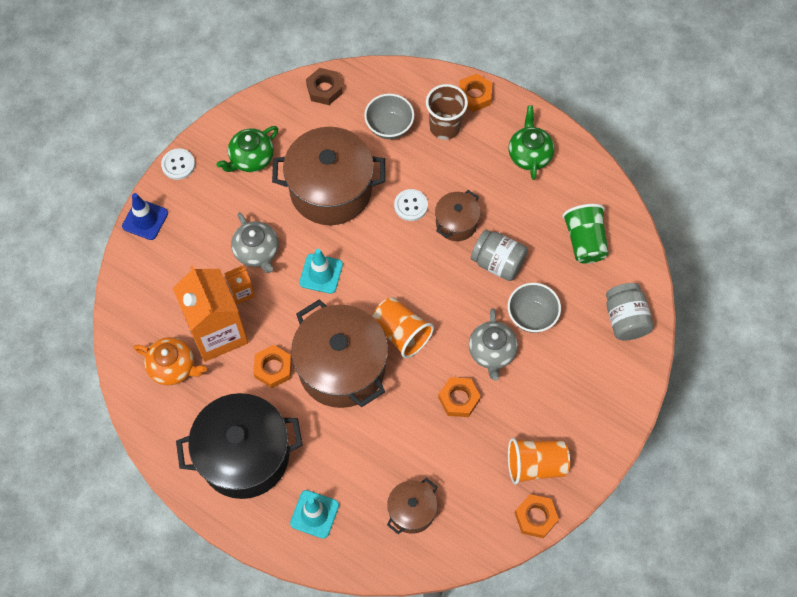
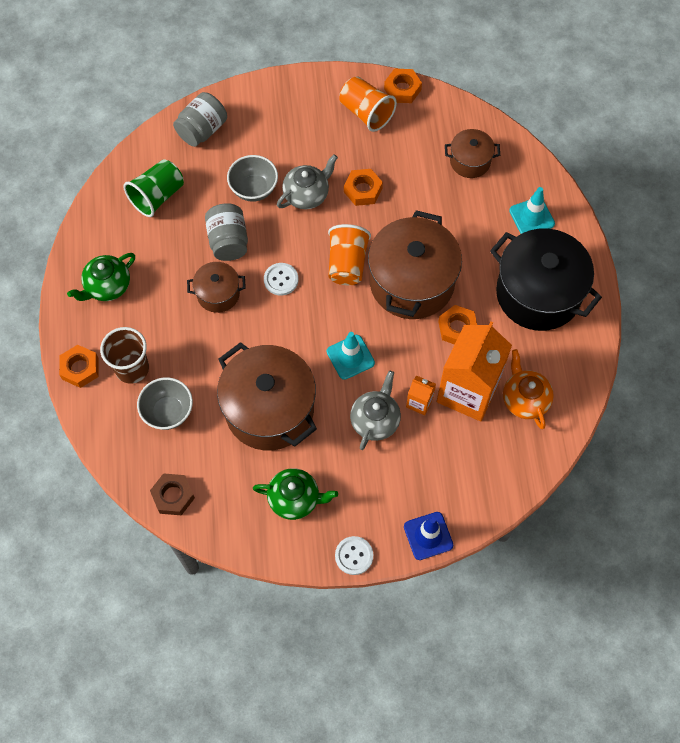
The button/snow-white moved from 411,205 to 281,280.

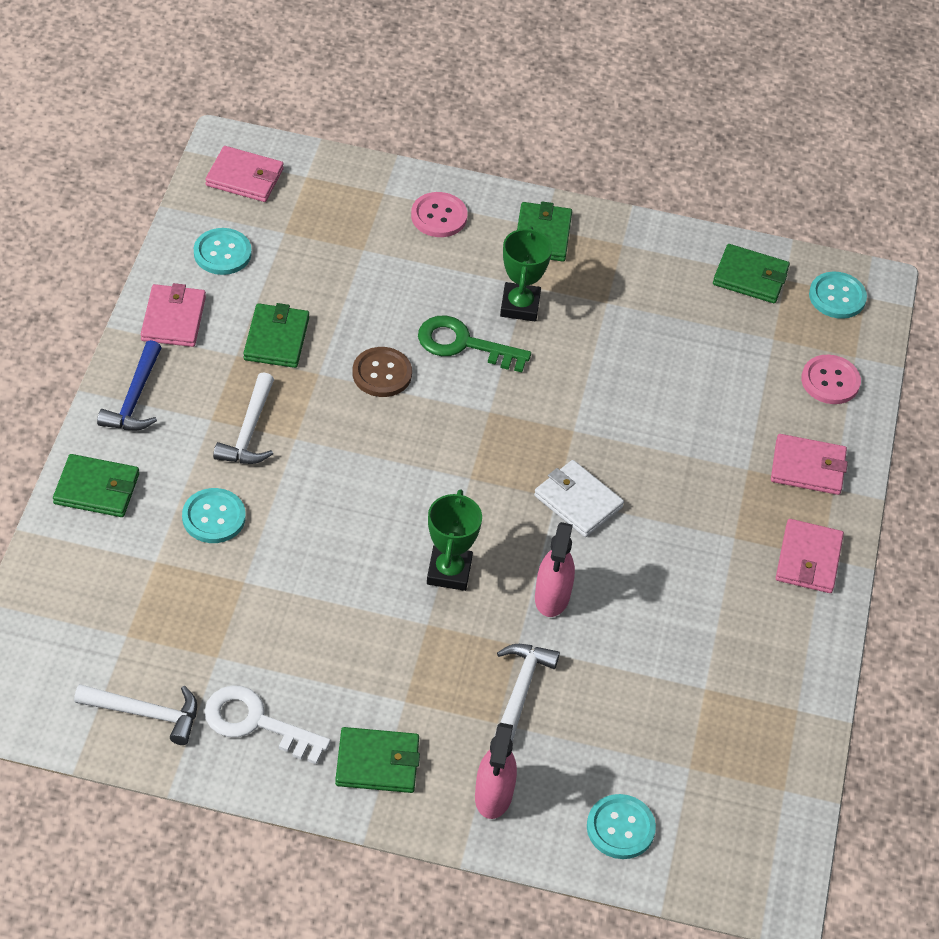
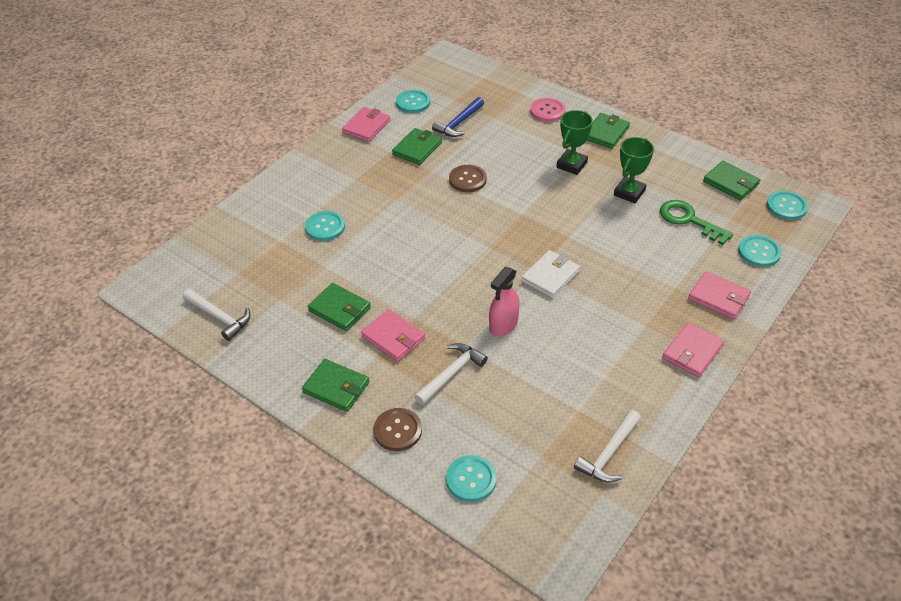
The wallet/rose-pink moved from 244,177 to 393,337. The latchkey/green moved from 464,344 to 689,220. The hammer/blue moved from 134,398 to 458,123. The button/rose-pink at 830,381 became the button/turquoise at 759,252. The hammer/snow-white moved from 249,431 to 608,454. The wallet/green moved from 96,489 to 339,309. The wallet/snow-white at 578,501 turned 60 degrees clockwise. The prize cup/green moved from 449,571 to 629,193. The latchkey/snow-white at 256,723 disappeared. The spray cleaner/rose-pink at 493,795 was replaced by the button/brown at 397,430.

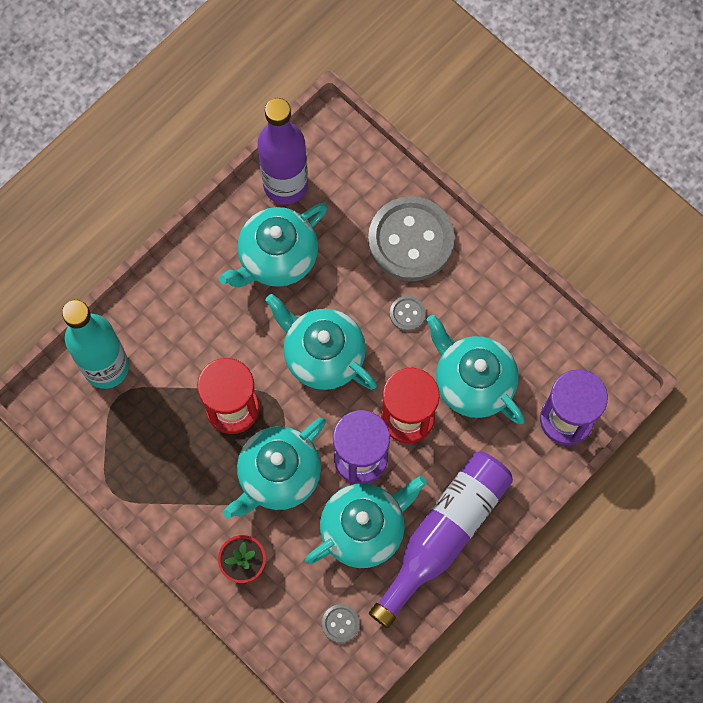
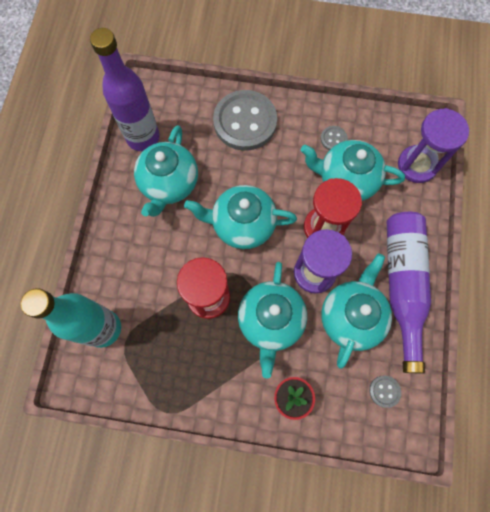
The button/grey moved from 407,314 to 333,139.

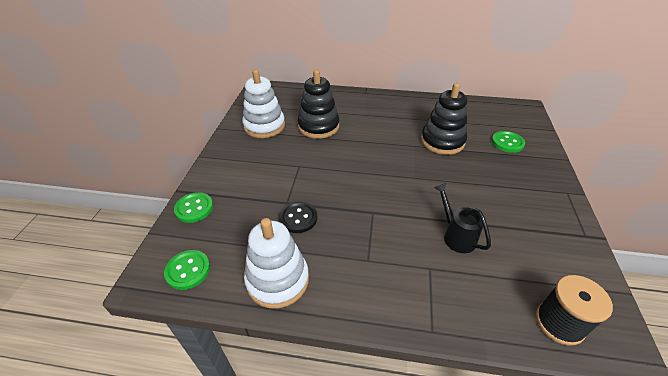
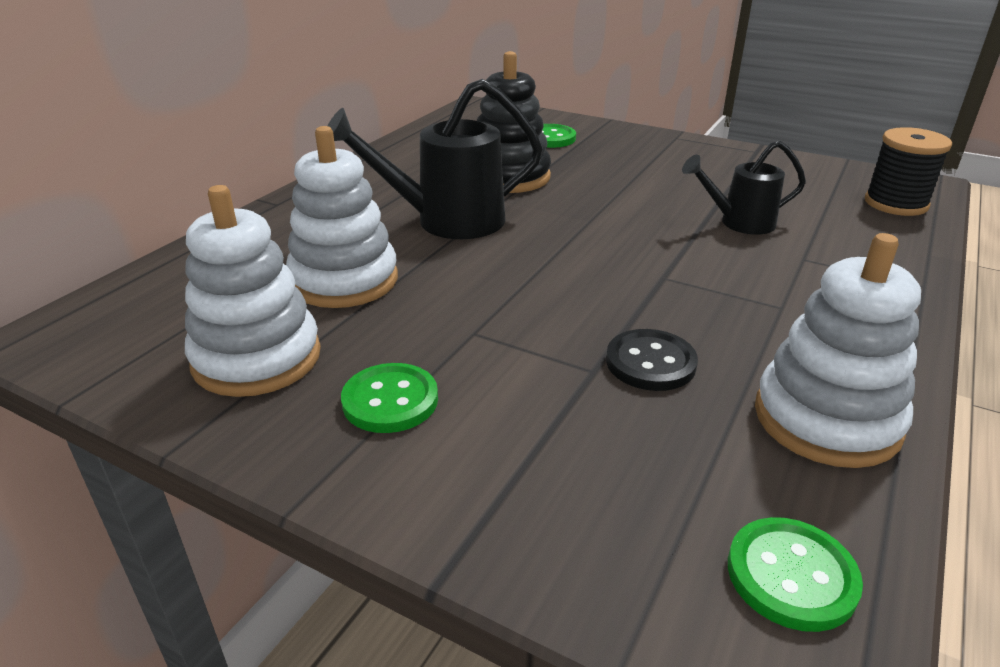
The stacking rings/black at 318,126 became the stacking rings/snow-white at 344,280. The button/green moved from 194,208 to 390,400. The watering can/black at 447,221 appeared.

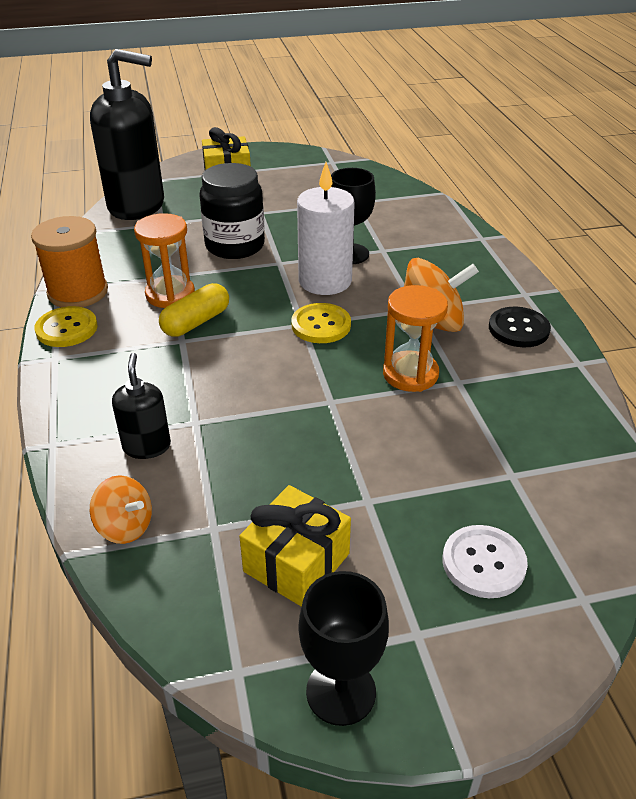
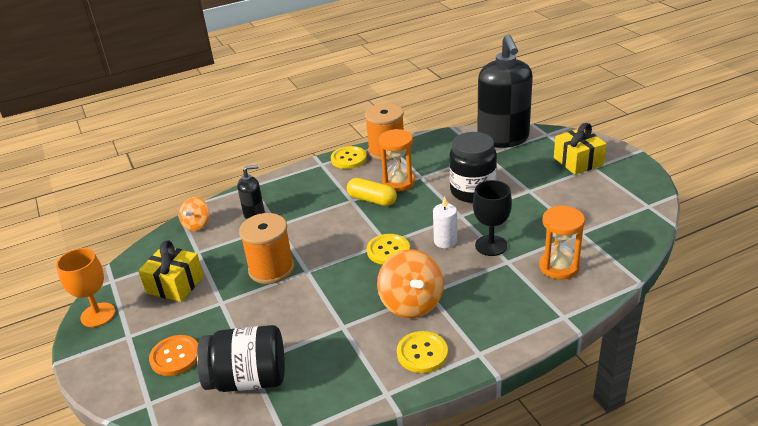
The candle/snow-white at 325,281 changed to 0.56 times the size. The hourglass/orange moved from 410,374 to 559,267. The button/black at 518,329 became the button/yellow at 422,353. The button/snow-white at 483,563 became the button/orange at 175,356. The goblet/black at 341,692 became the goblet/orange at 98,315. The spool/orange at 271,269 appeared. The jar/black at 248,379 appeared.

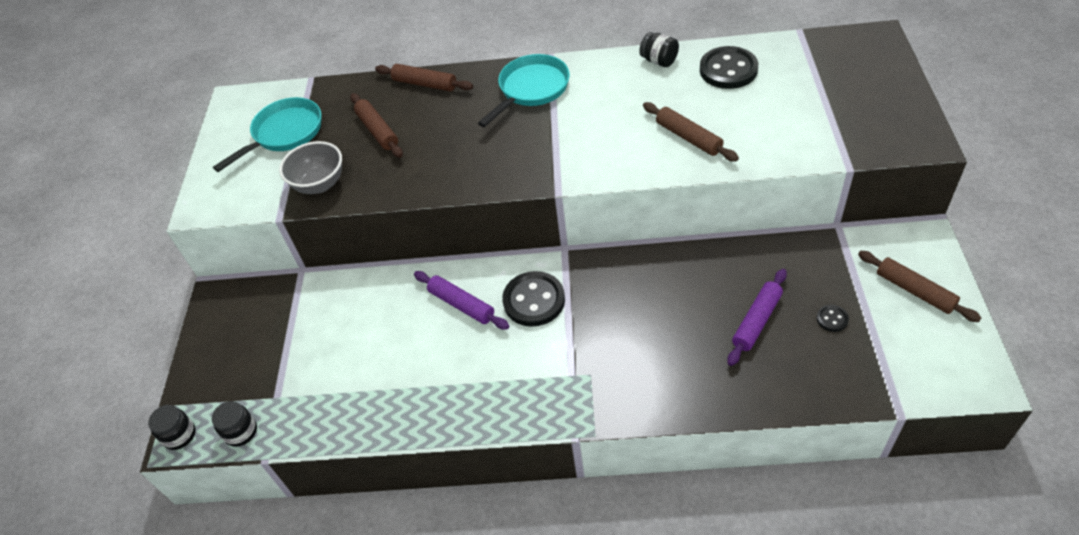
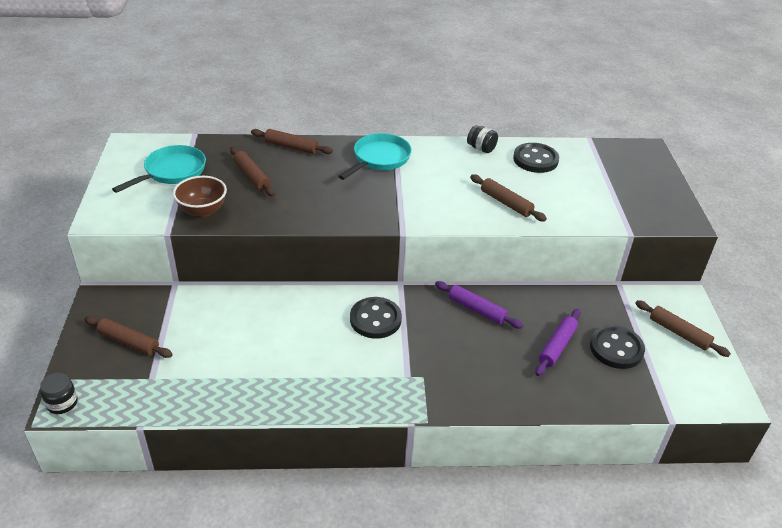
The bowl/grey at 319,184 became the bowl/brown at 202,211. The rolling pin/royal purple moved from 461,305 to 477,309. The button/black at 832,319 changed to 2.17 times the size. The jar/black at 241,432 disappeared. The rolling pin/brown at 129,342 appeared.

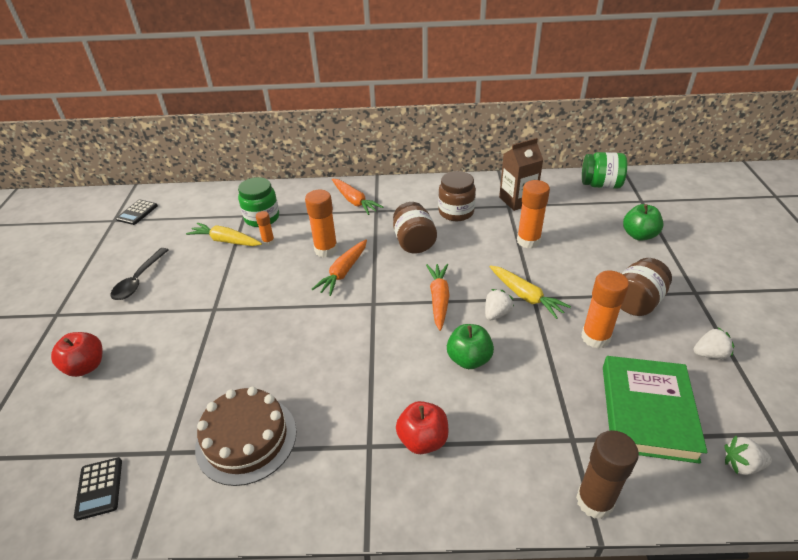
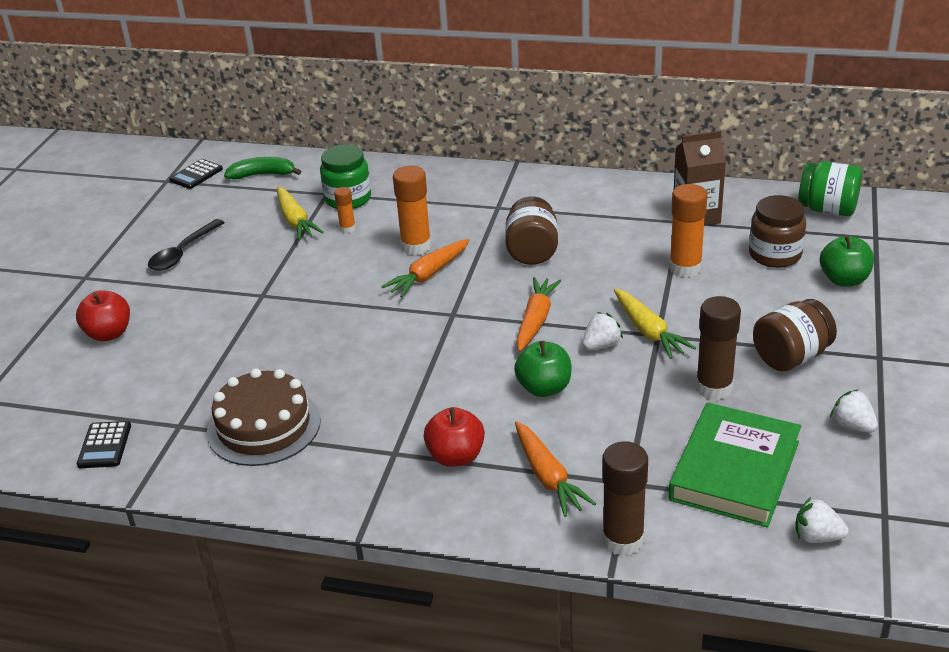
The jar/brown moved from 456,212 to 775,255. The carrot/orange moved from 354,201 to 548,477. The carrot/yellow at 225,241 turned 150 degrees counterclockwise. The glue stick/orange at 595,337 became the glue stick/brown at 714,388. The toy strawberry/snow-white at 709,354 turned 135 degrees counterclockwise. The banana fruit/green at 263,175 appeared.

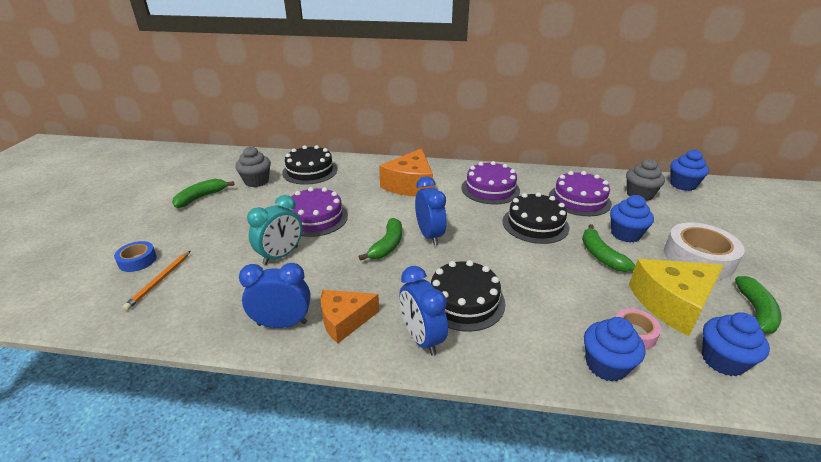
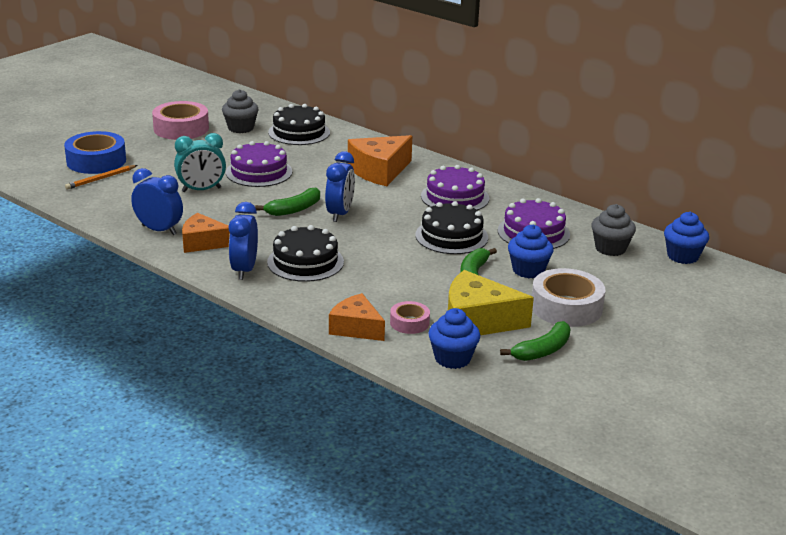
The banana fruit/green at 201,197 was replaced by the tape/rose-pink at 181,128. The tape/blue at 137,260 changed to 1.87 times the size. The cupcake/blue at 606,365 was replaced by the piece of cheese/orange at 356,328.

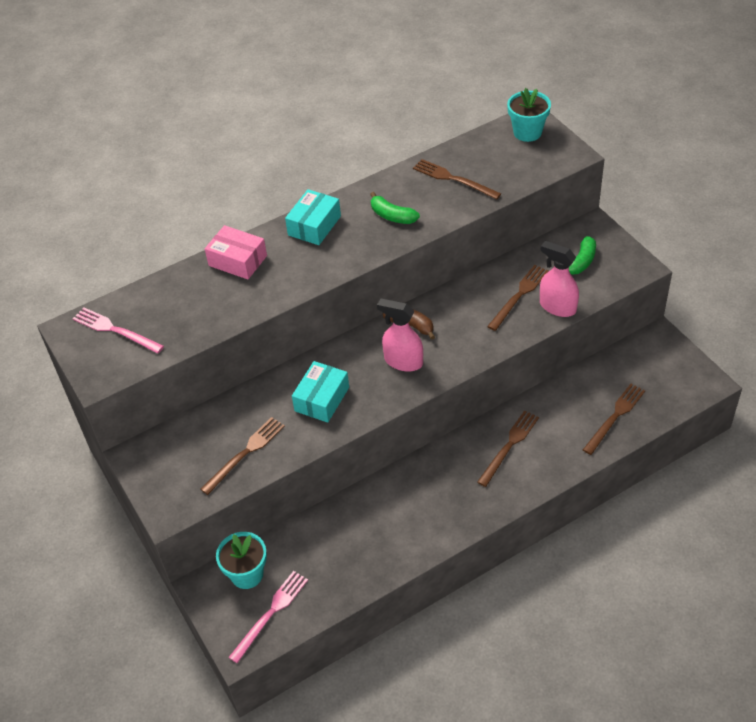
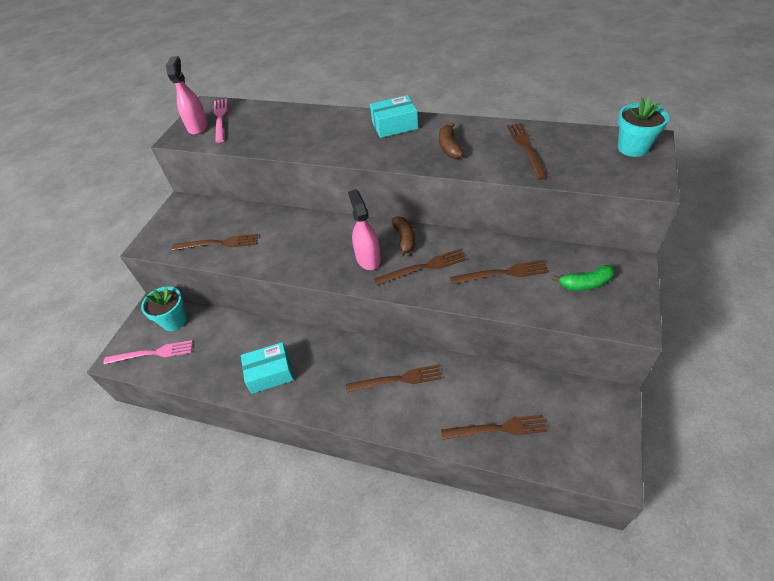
The banana fruit/green at 392,216 became the banana fruit/brown at 449,147. The package/rose-pink at 237,261 disappeared. The spray cleaner/rose-pink moved from 557,307 to 198,126. The package/turquoise moved from 322,399 to 270,373. The table fork/brown at 423,267 appeared.

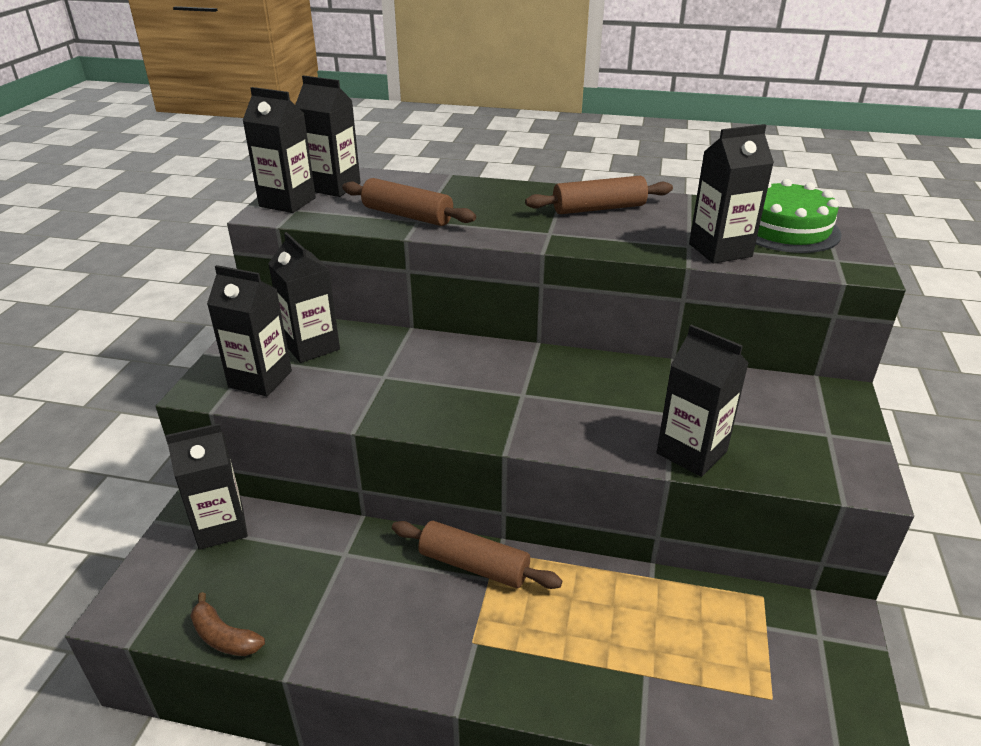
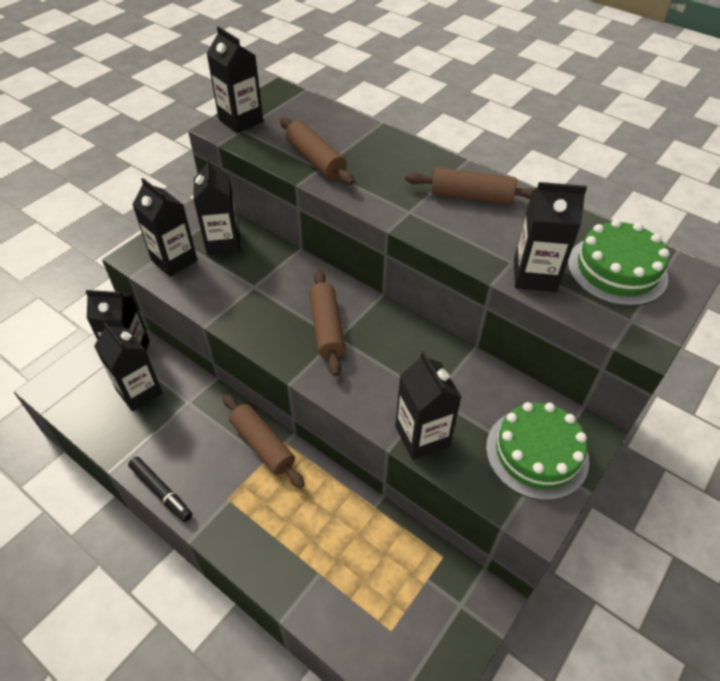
The milk carton/black moved from 334,187 to 139,392. The banana fruit/brown at 224,637 disappeared. The rolling pin/brown at 327,328 appeared. The cake/green at 536,453 appeared. The felt pen/black at 161,491 appeared.

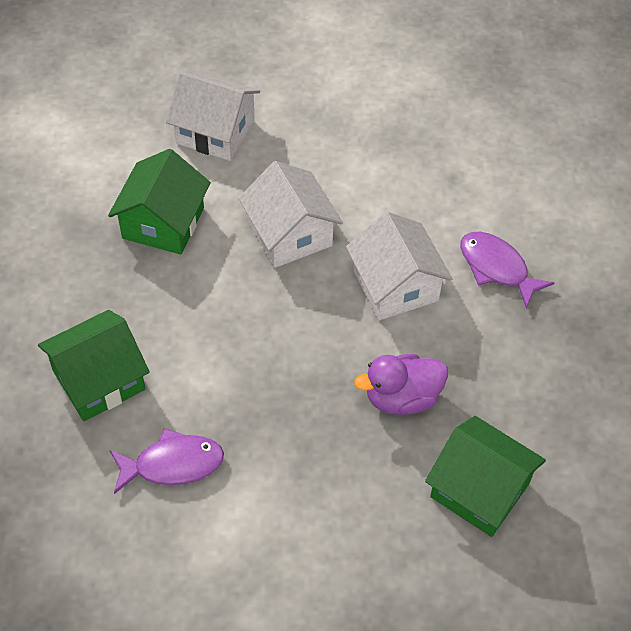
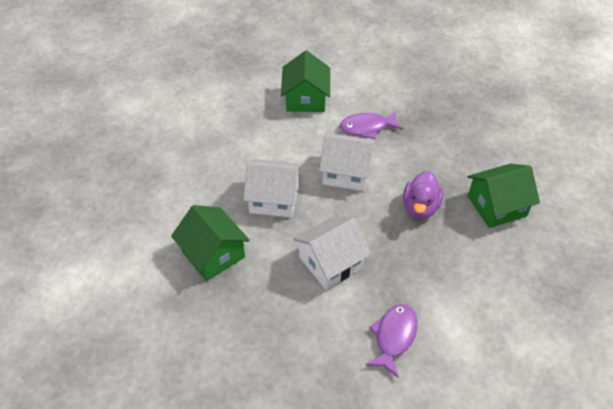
The house/snow-white moved from 215,131 to 331,262. The house/green moved from 98,380 to 305,99.

